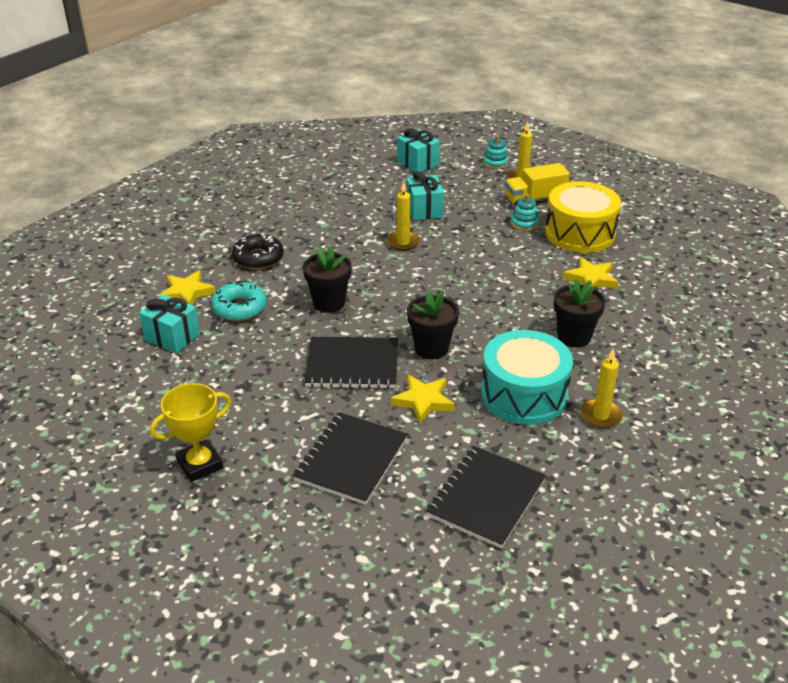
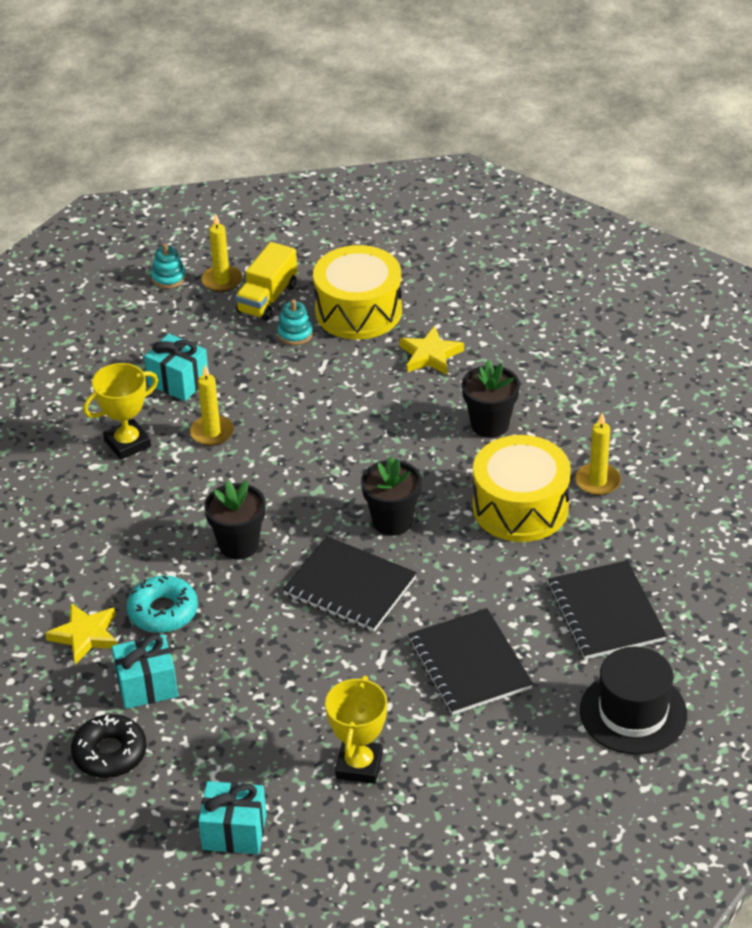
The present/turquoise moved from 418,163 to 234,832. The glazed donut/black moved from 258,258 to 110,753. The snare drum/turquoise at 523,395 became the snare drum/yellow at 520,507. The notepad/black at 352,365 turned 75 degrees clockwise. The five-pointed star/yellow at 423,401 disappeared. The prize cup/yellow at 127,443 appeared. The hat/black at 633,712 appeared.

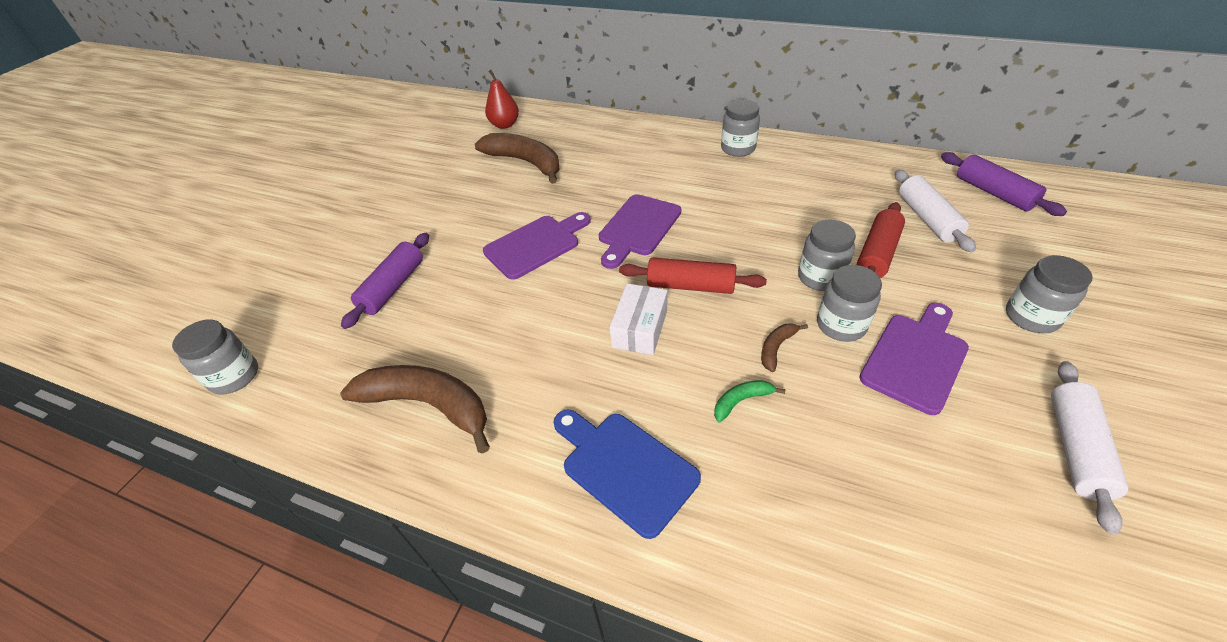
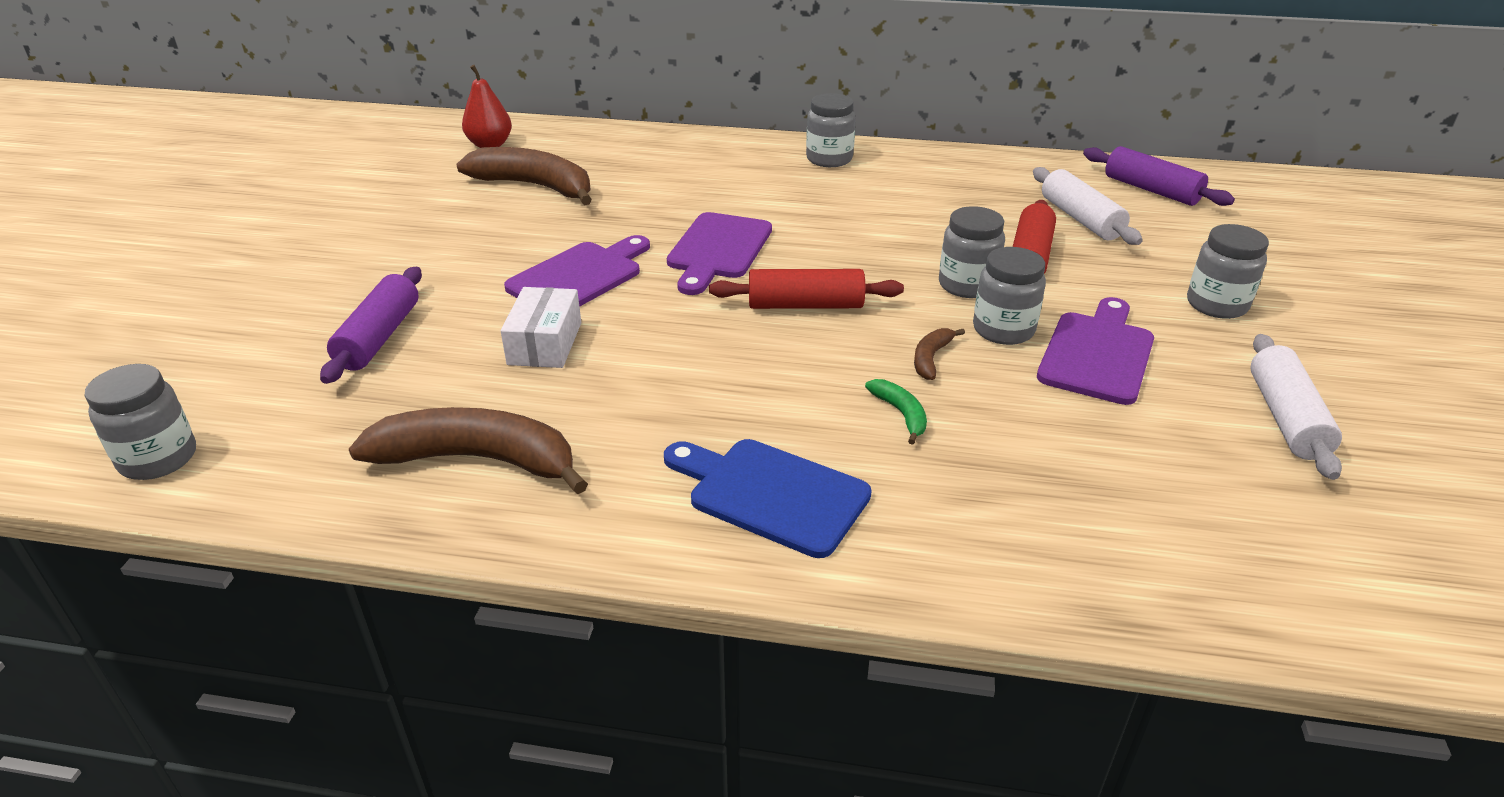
The package/snow-white moved from 639,328 to 545,343. The banana fruit/green at 741,401 turned 105 degrees clockwise.

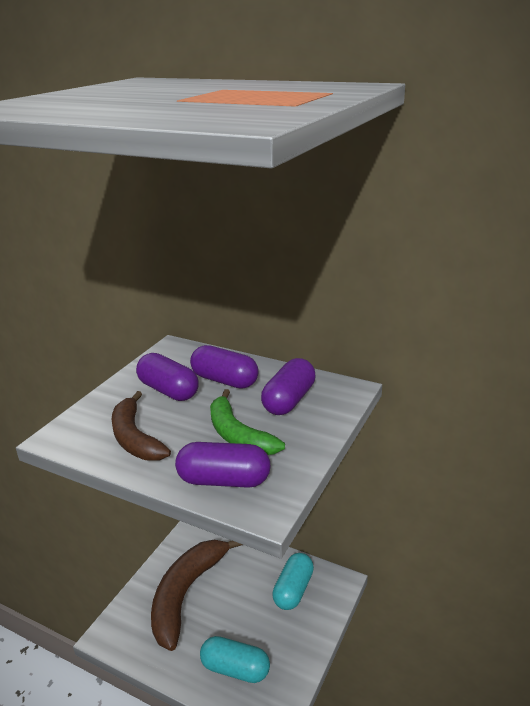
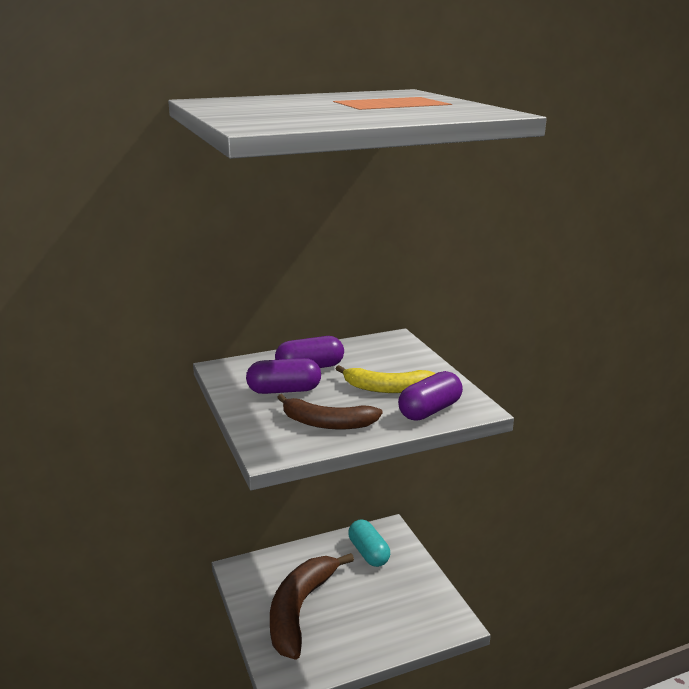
The pill/royal purple at 289,400 disappeared. The banana fruit/green at 237,435 became the banana fruit/yellow at 386,388. The banana fruit/brown at 186,593 turned 45 degrees clockwise. The pill/turquoise at 235,669 disappeared.

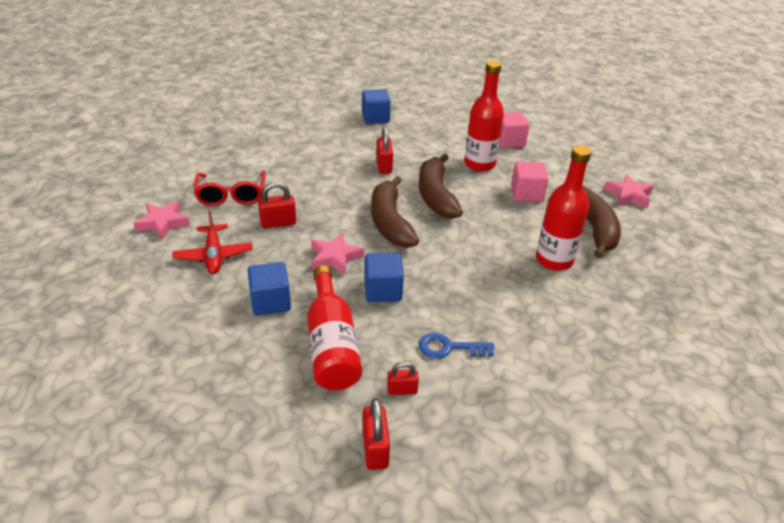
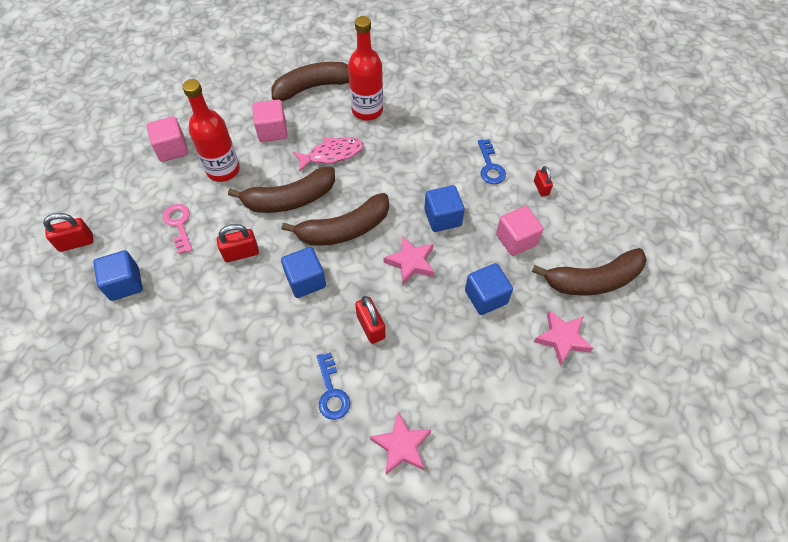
The glasses/crimson at 231,195 was replaced by the latchkey/blue at 331,392. The five-pointed star/rose-pink moved from 628,195 to 562,338. The aeroplane/crimson at 214,255 disappeared. The flask/crimson at 332,344 was replaced by the cube/rose-pink at 516,240. The small lock/crimson moved from 375,449 to 76,242. The toy fish/rose-pink at 332,154 appeared. The latchkey/rose-pink at 179,225 appeared. The cube/blue at 306,280 appeared. The banana fruit/brown at 592,280 appeared.

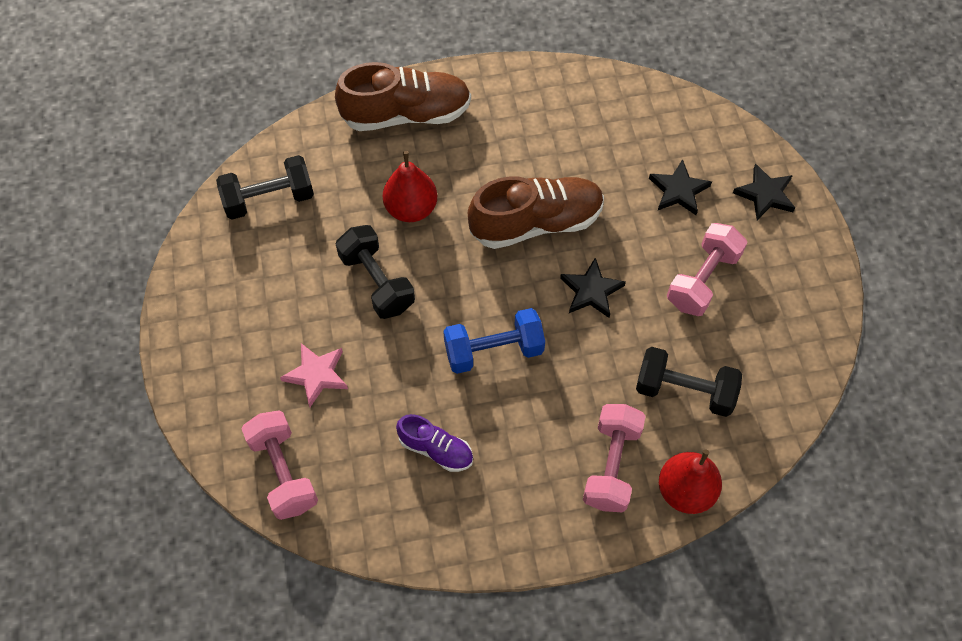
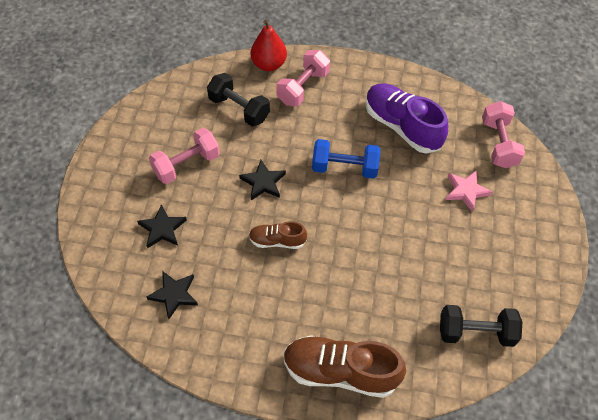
The toy pear/crimson at 411,209 disappeared. The five-pointed star/black moved from 765,194 to 174,294. The sneaker/brown at 536,223 changed to 0.54 times the size. The hand weight/black at 377,282 disappeared. The sneaker/royal purple at 436,449 changed to 1.86 times the size.

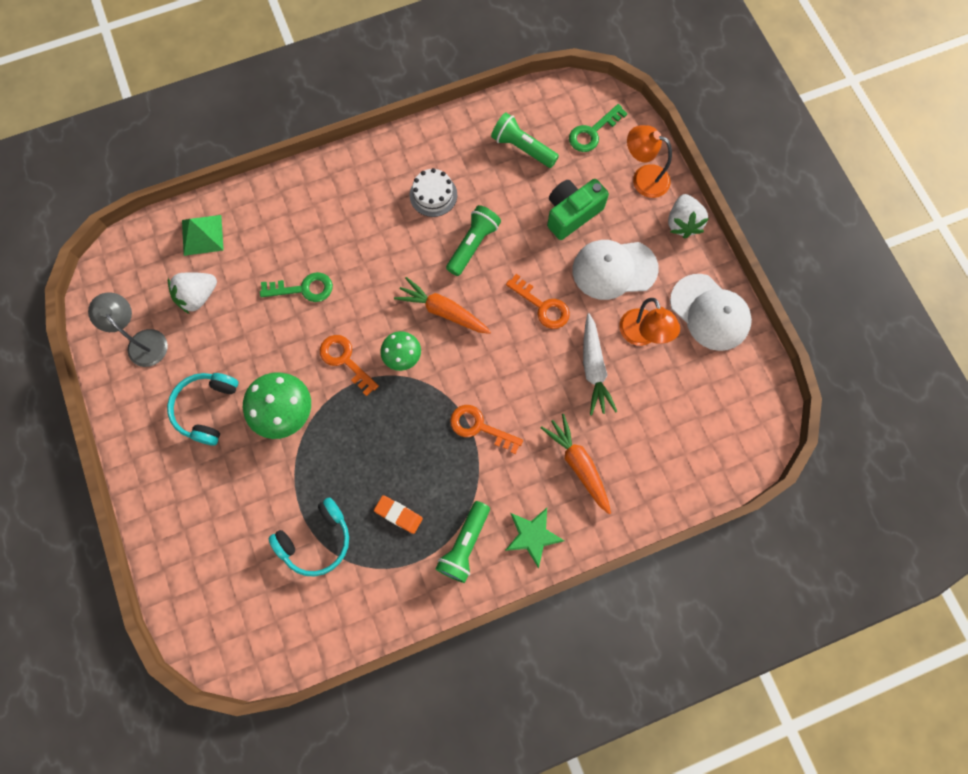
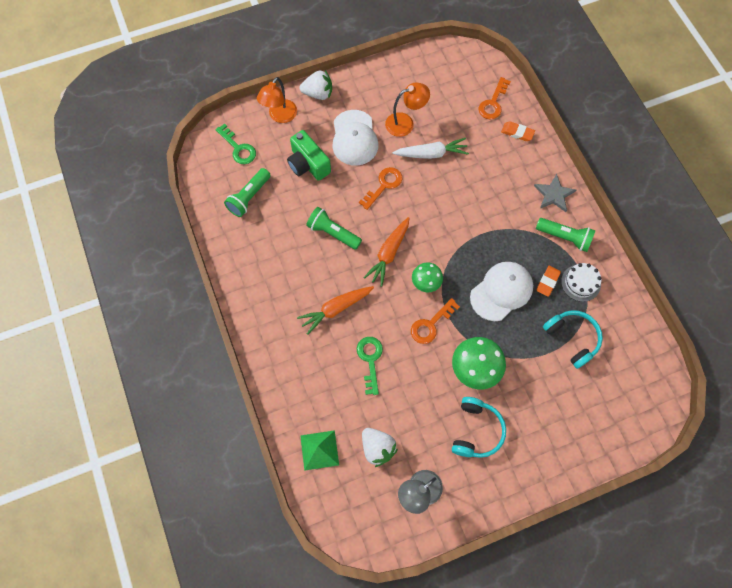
The cake/snow-white moved from 433,195 to 580,283. The peaked cap/snow-white moved from 710,312 to 501,291. The headphones/turquoise at 207,409 turned 90 degrees counterclockwise. The latchkey/orange moved from 479,427 to 493,103. The carrot/orange moved from 578,464 to 336,309. The five-pointed star/green at 532,536 became the five-pointed star/grey at 554,194. The pencil eraser/orange at 517,133 appeared.

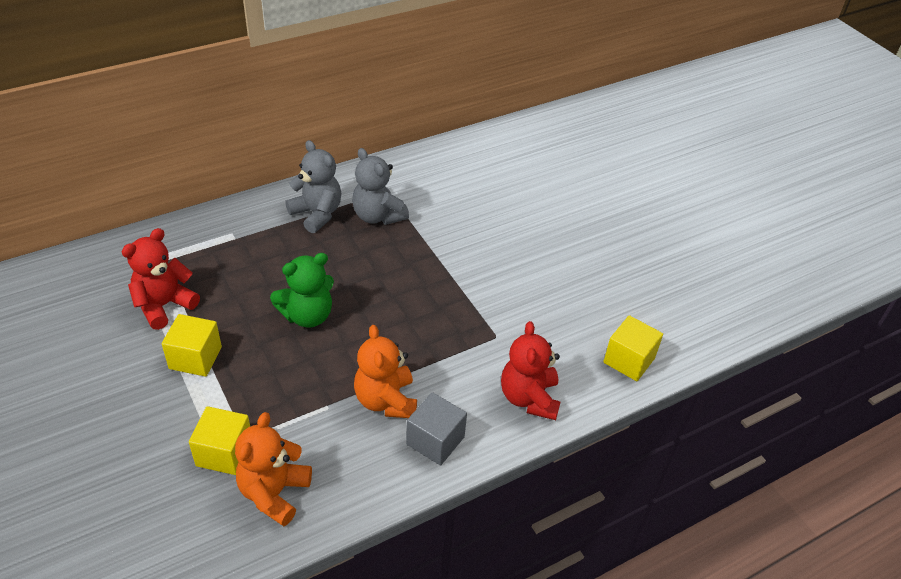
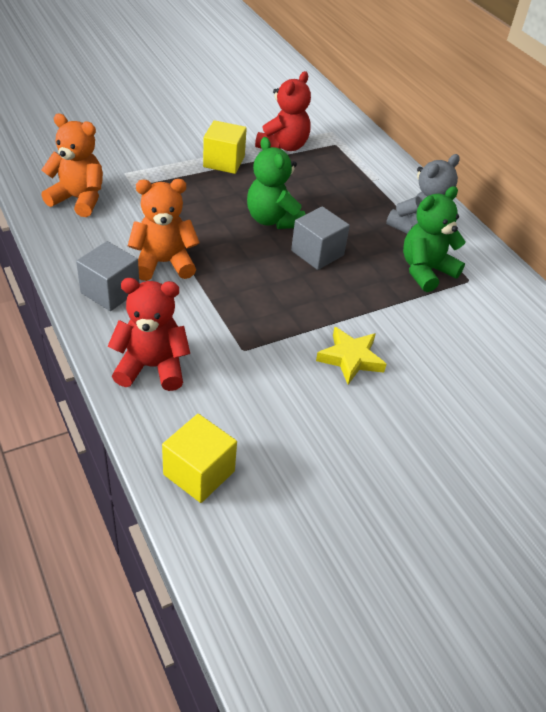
The teddy bear/grey at 378,216 became the teddy bear/green at 425,271. The teddy bear/crimson at 164,305 turned 75 degrees clockwise. The cube/yellow at 224,453 disappeared. The cube/grey at 317,253 appeared. The five-pointed star/yellow at 350,358 appeared.

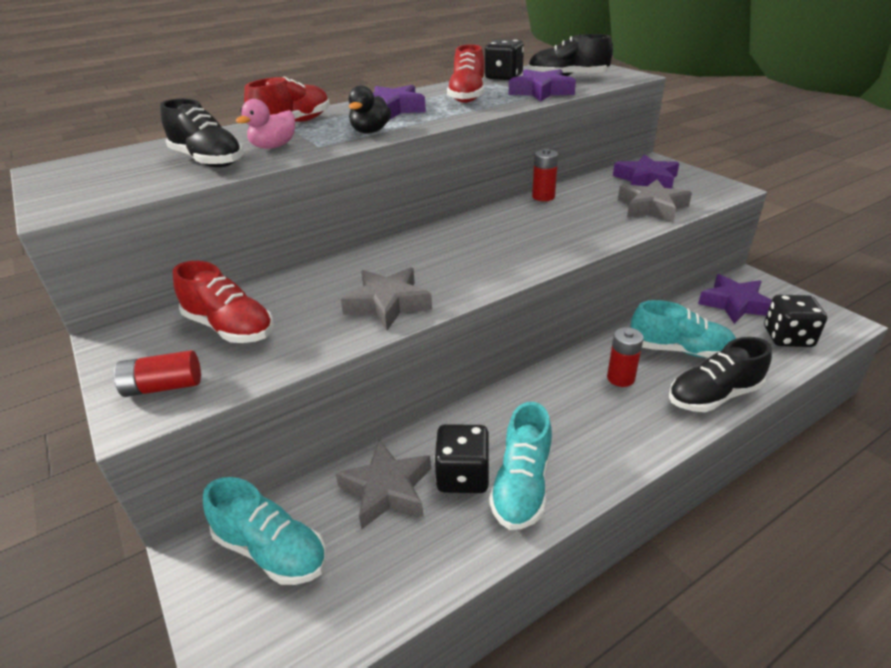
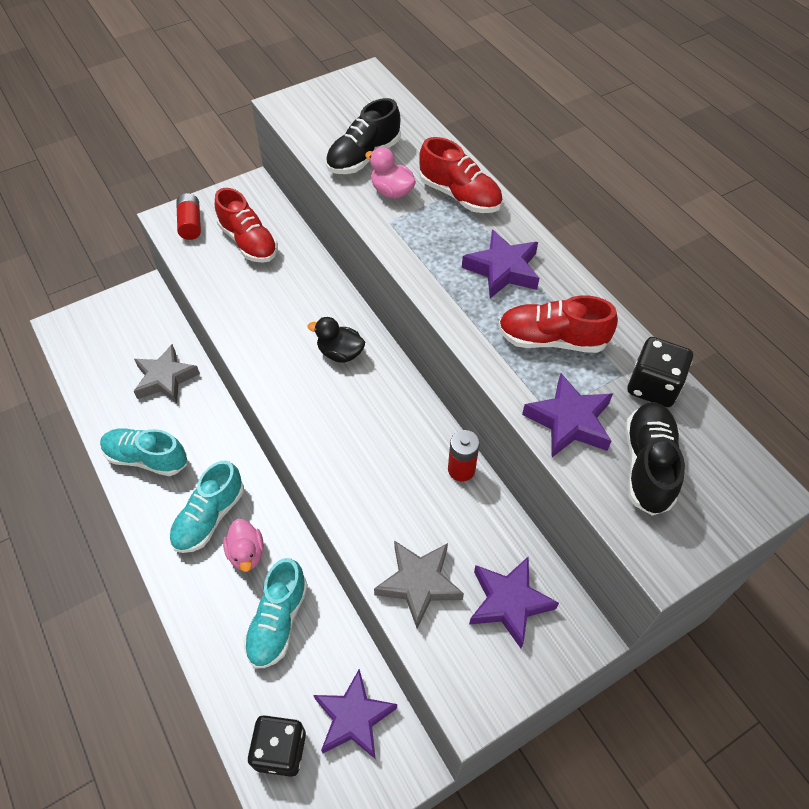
The rubber duck/black moved from 370,131 to 340,353. The sneaker/crimson at 230,328 turned 75 degrees counterclockwise. The five-pointed star/grey at 388,304 disappeared. The power cell/crimson at 620,378 was replaced by the rubber duck/rose-pink at 246,553. The sneaker/black at 713,396 disappeared. The dice/black at 463,476 disappeared. The sneaker/turquoise moved from 271,550 to 209,517.

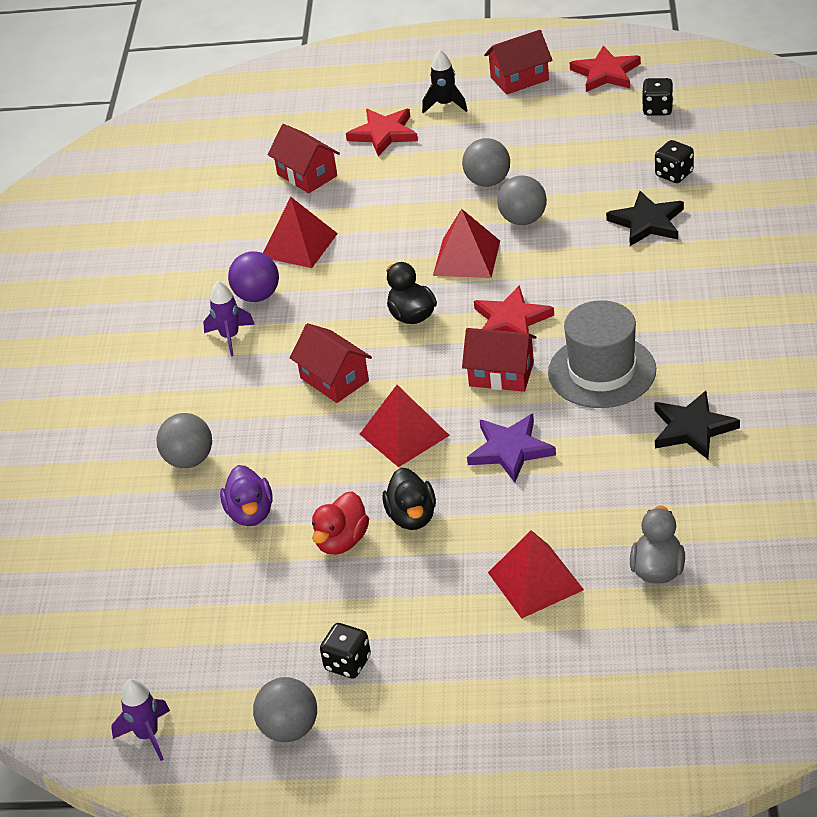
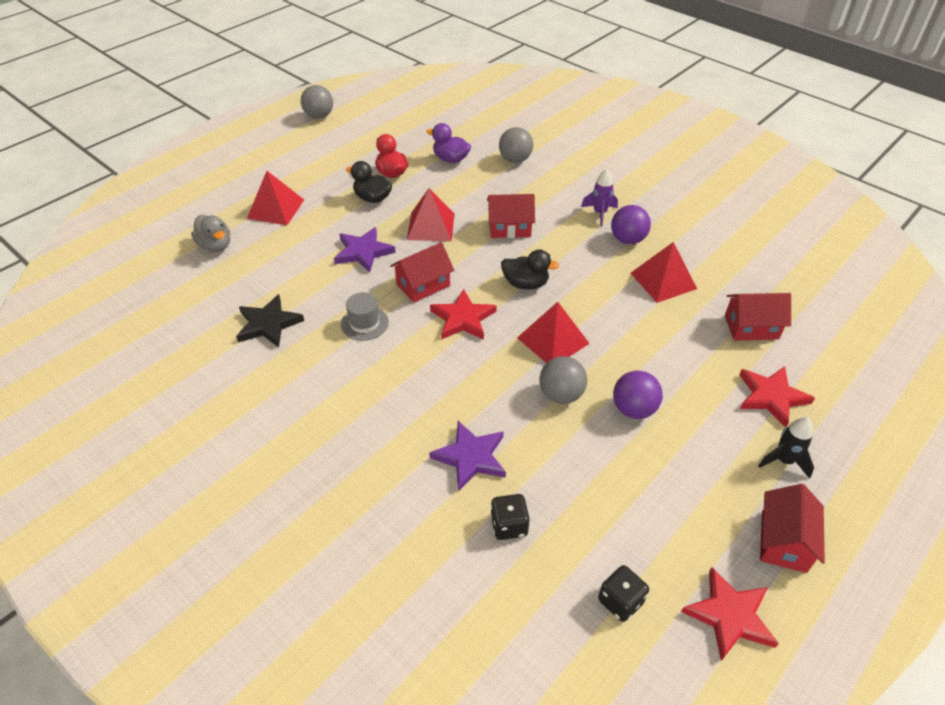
The ball/grey at 488,181 became the ball/royal purple at 633,409. The five-pointed star/black at 647,222 became the five-pointed star/royal purple at 470,457. The hat/grey at 602,371 changed to 0.56 times the size. The dice/black at 347,663 disappeared. The spaceship/royal purple at 148,735 disappeared.

